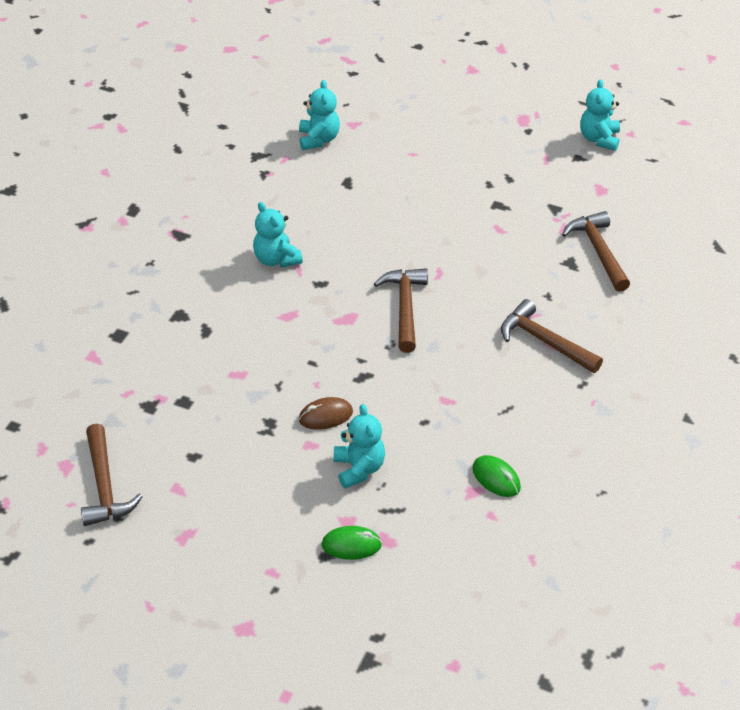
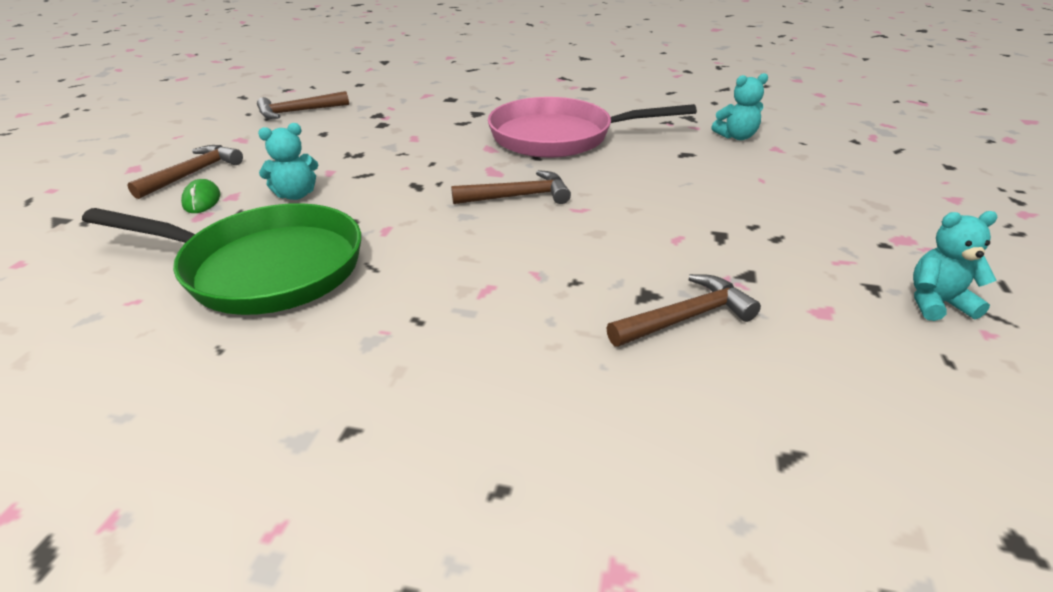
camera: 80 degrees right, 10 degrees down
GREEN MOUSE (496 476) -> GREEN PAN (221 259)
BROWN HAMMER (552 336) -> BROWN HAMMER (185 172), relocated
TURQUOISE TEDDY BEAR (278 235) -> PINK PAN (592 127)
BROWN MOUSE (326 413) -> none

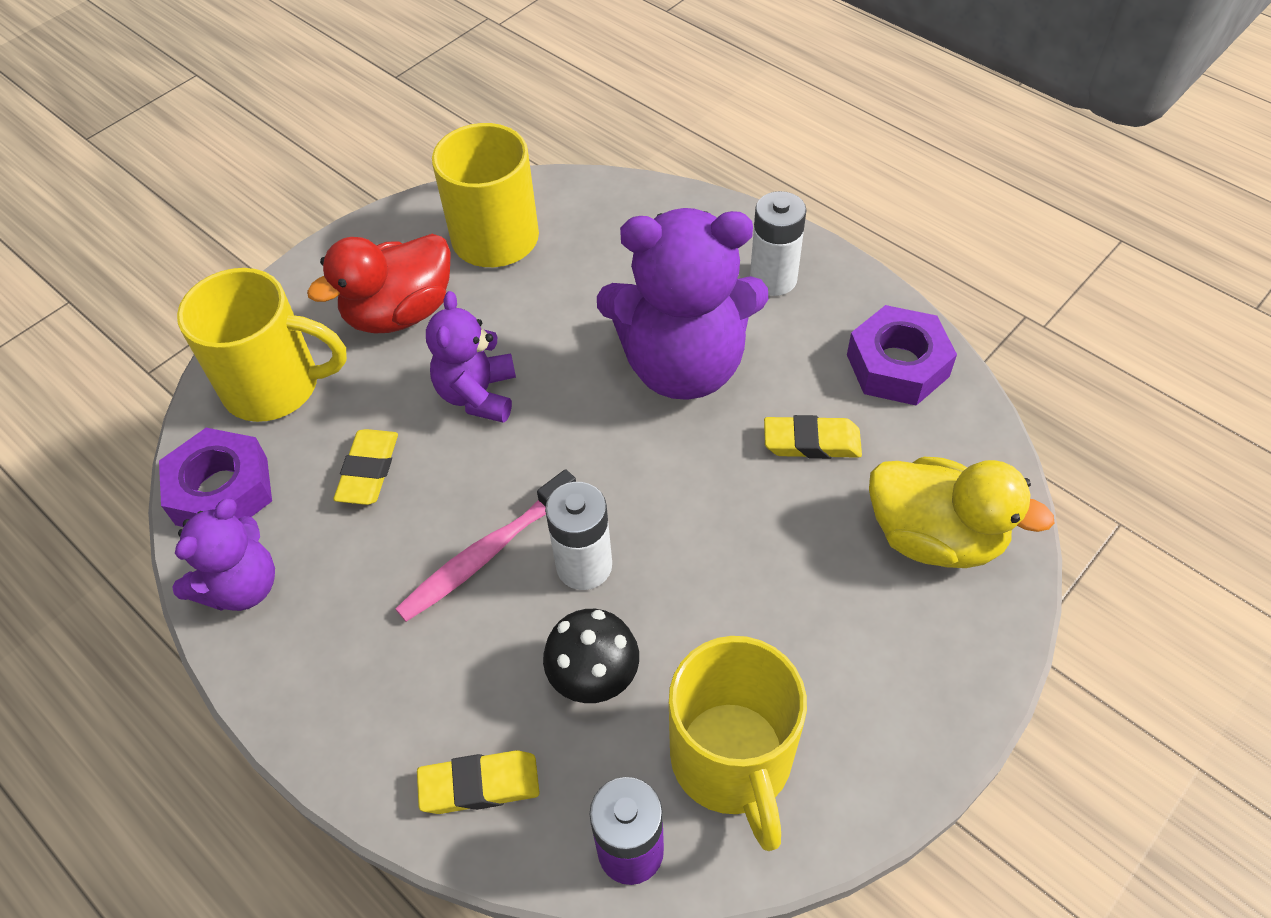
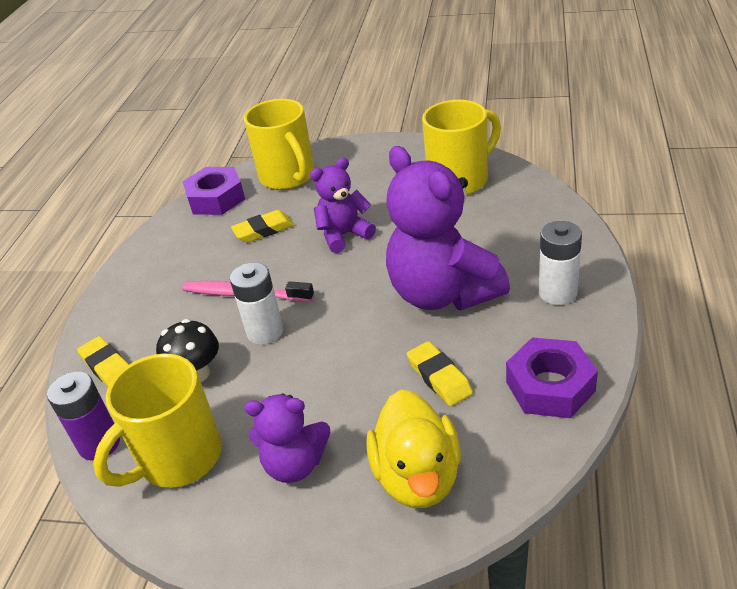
camera: 60 degrees right, 15 degrees down
PURPLE TEDDY BEAR (223 555) -> PURPLE TEDDY BEAR (287 438), relocated
RED DUCK (379 283) -> none

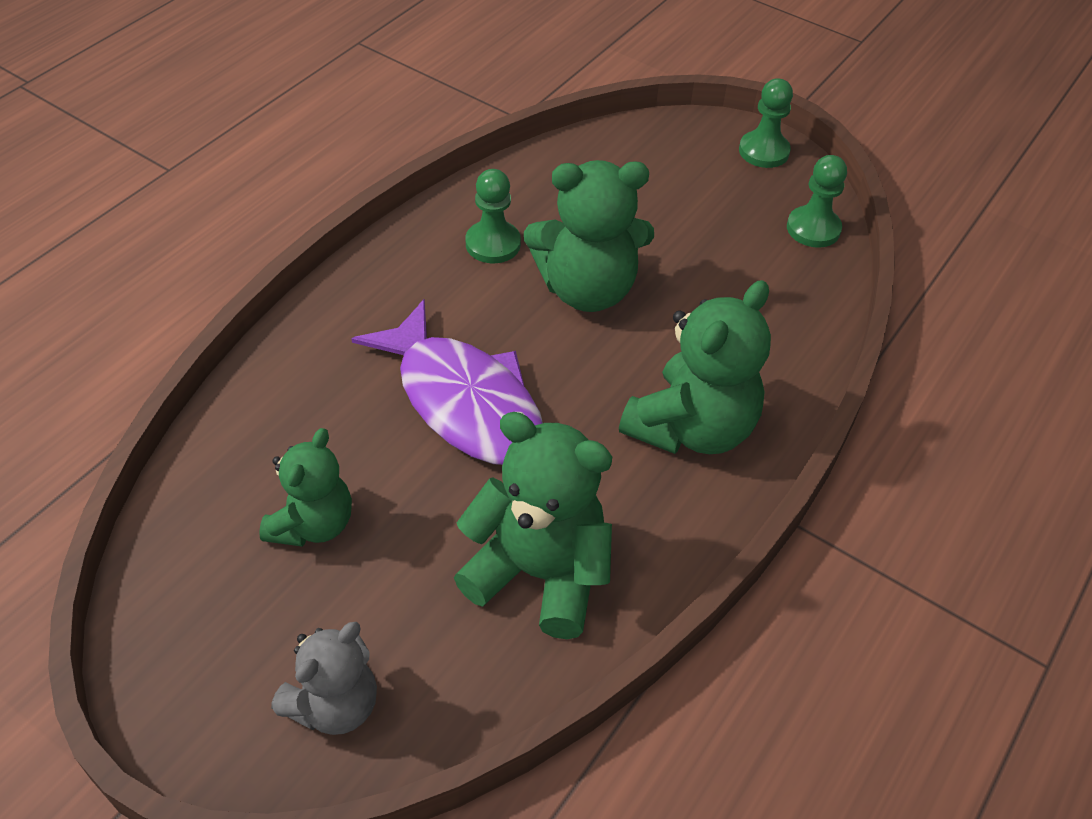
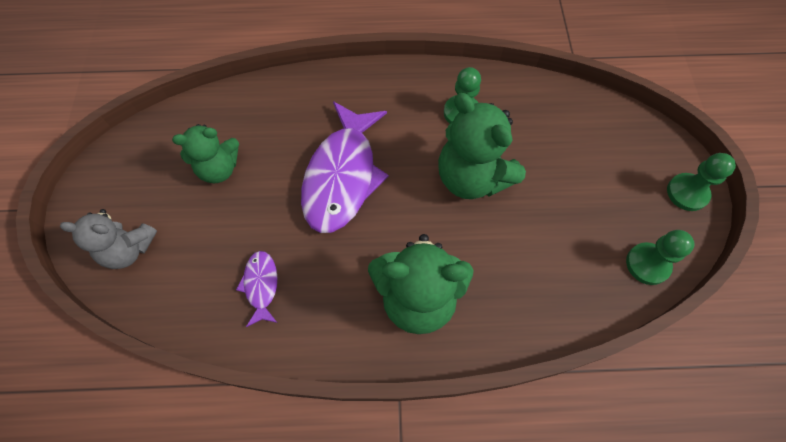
camera: 55 degrees right, 15 degrees up
GREEN TEDDY BEAR (533 525) -> PURPLE FISH (256 289)

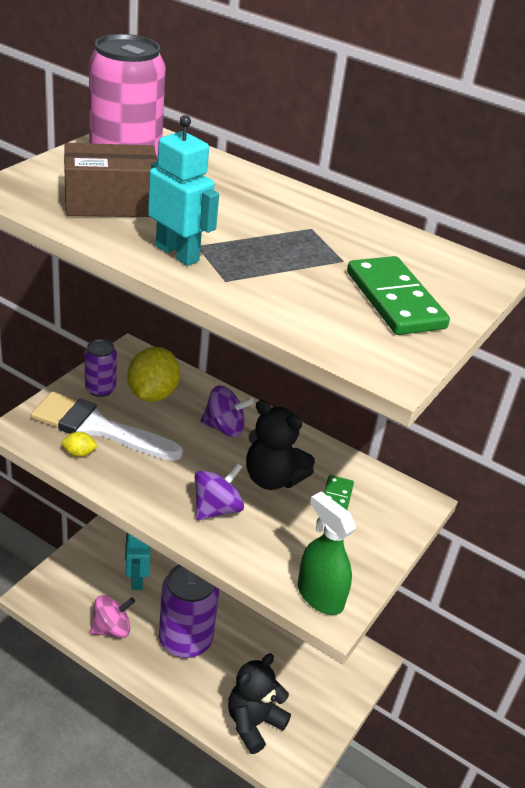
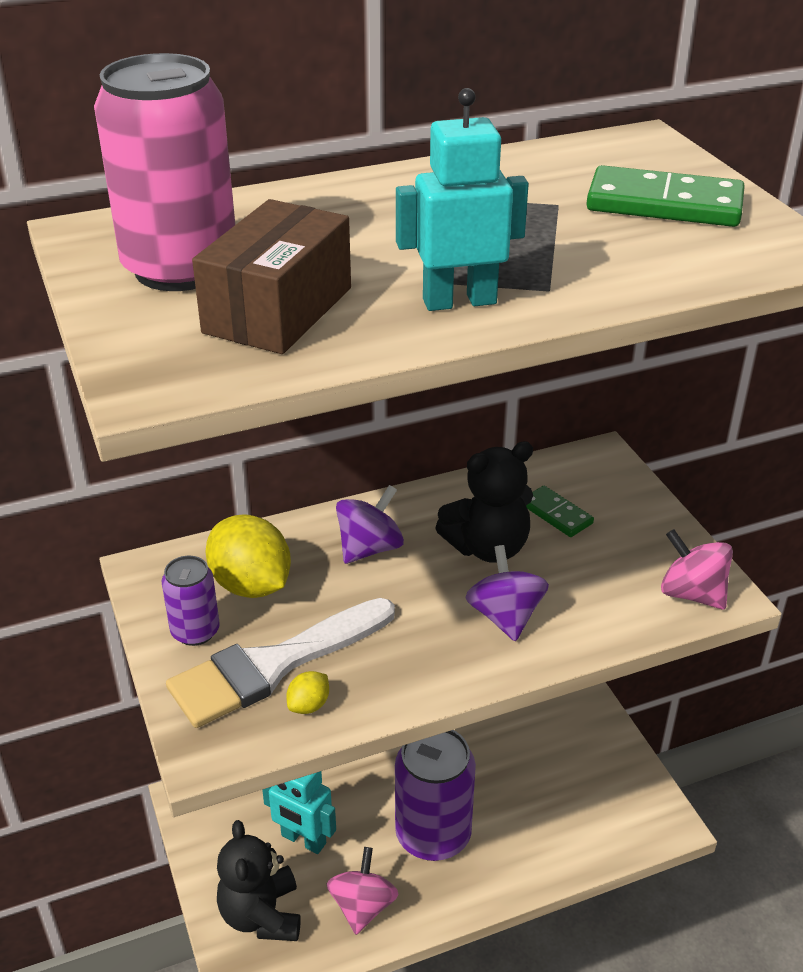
camera: 50 degrees left, 0 degrees up
BLACK TEDDY BEAR (259 703) -> BLACK TEDDY BEAR (259 880), relocated
GREEN SPRAY BOTTLE (327 553) -> PINK SPINNING TOP (697 569)

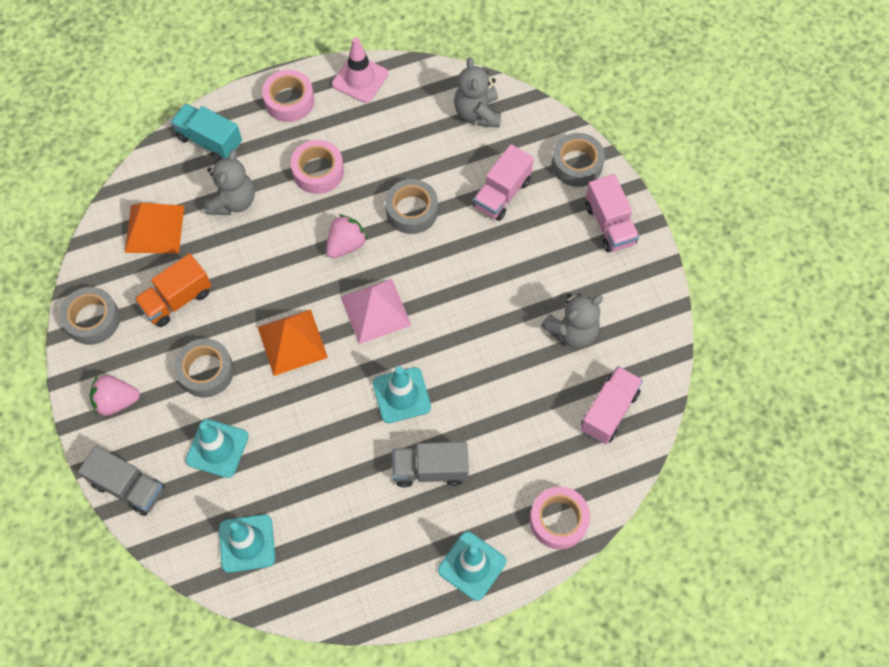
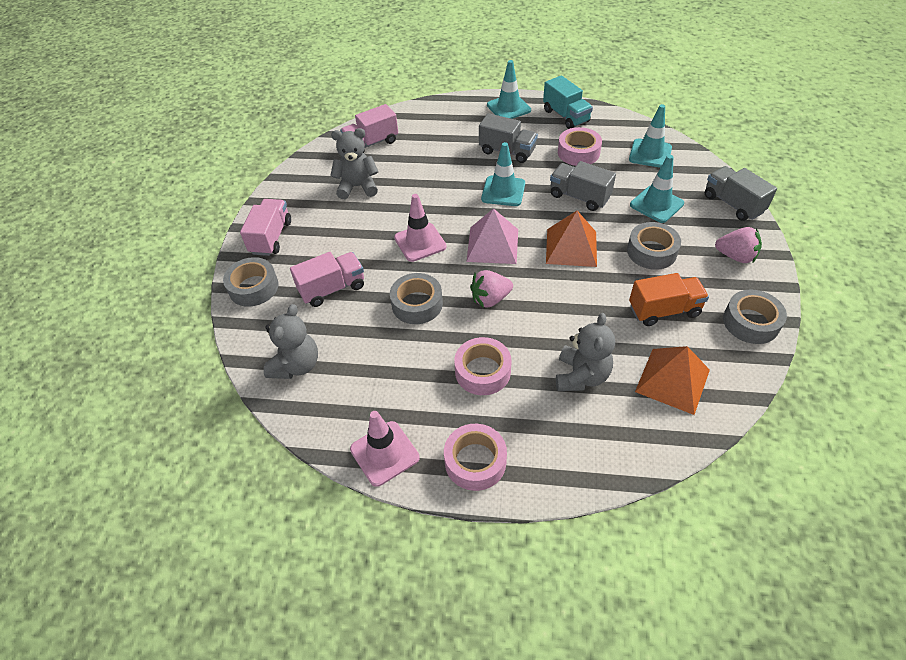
camera: 150 degrees left, 15 degrees down
none -> PINK TRAFFIC CONE (420 228)
TURQUOISE TRUCK (206 132) -> TURQUOISE TRUCK (568 102), relocated
none -> GREY TRUCK (583 186)
GREY TEDDY BEAR (230 182) -> GREY TEDDY BEAR (585 352), 150 degrees clockwise
PINK TAPE (560 518) -> PINK TAPE (580 146), relocated

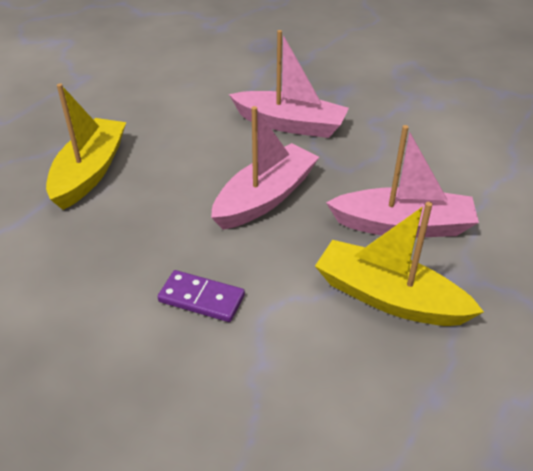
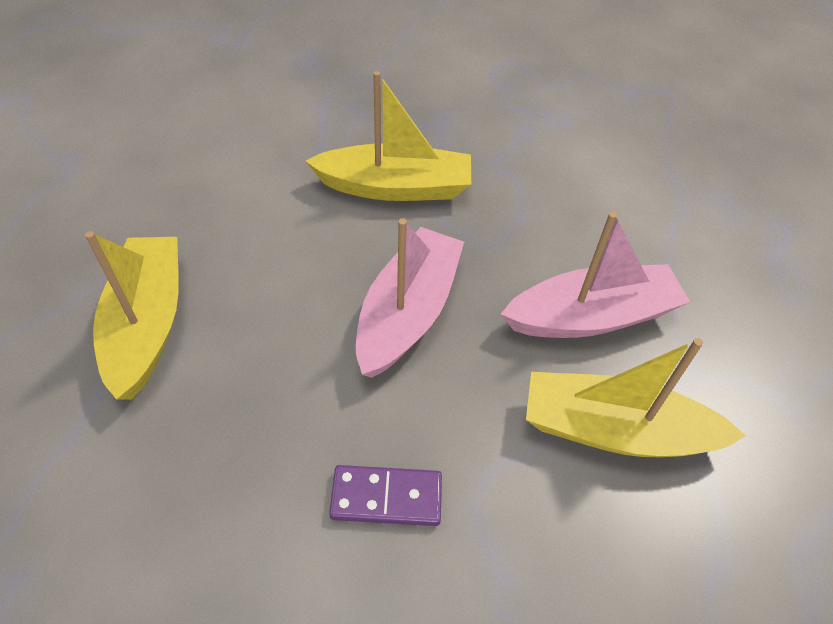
camera: 20 degrees left, 10 degrees up
PINK BOAT (289 84) -> YELLOW BOAT (388 136)

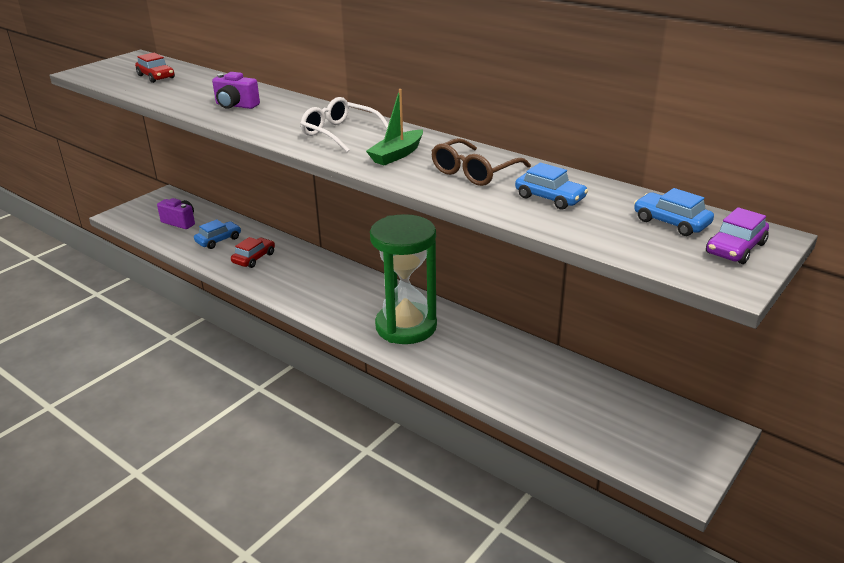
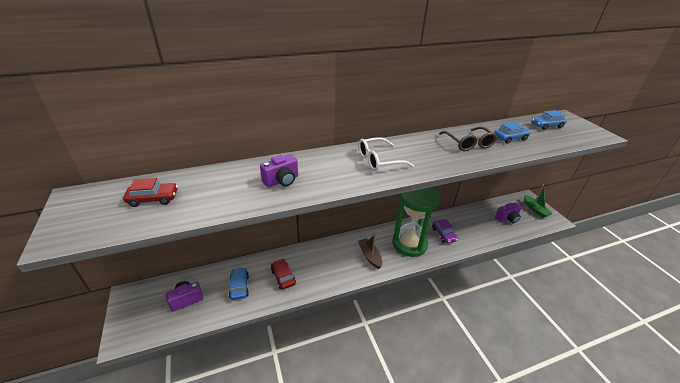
camera: 60 degrees left, 5 degrees up
none -> BROWN BOAT (370 251)
PURPLE CAR (737 235) -> PURPLE CAR (445 231), relocated
none -> PURPLE CAMERA (508 213)
GREEN BOAT (394 127) -> GREEN BOAT (538 201), relocated

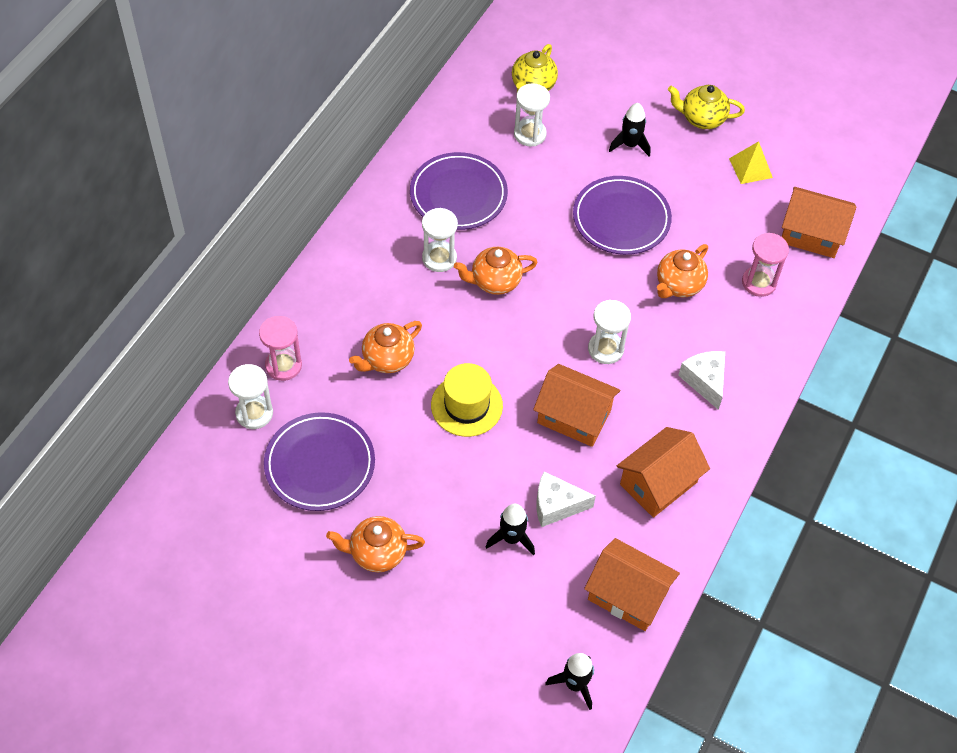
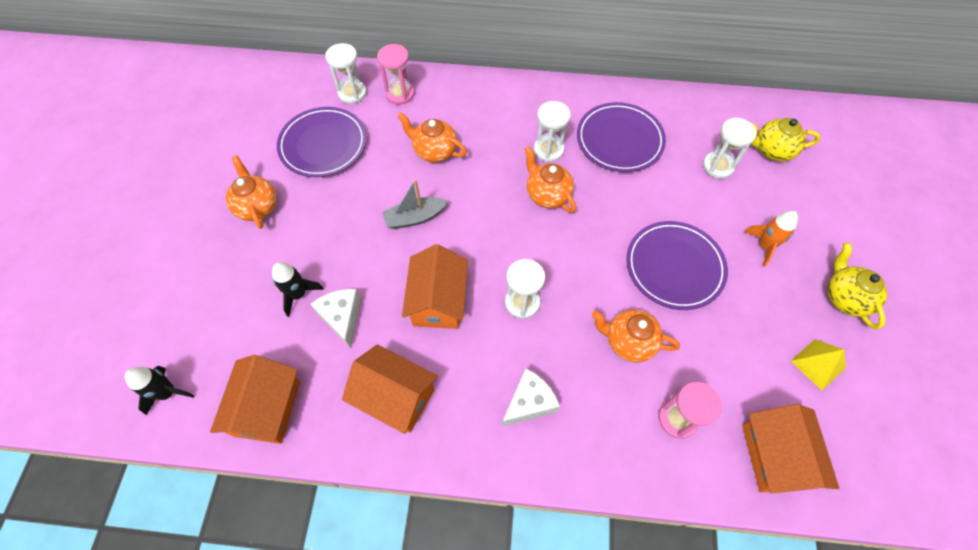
camera: 70 degrees right, 5 degrees up
YELLOW HAT (467 400) -> GREY BOAT (415 204)
BLACK ROCKET (630 130) -> ORANGE ROCKET (771 239)

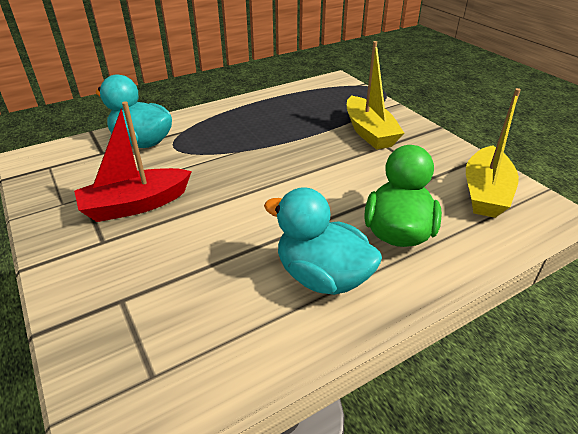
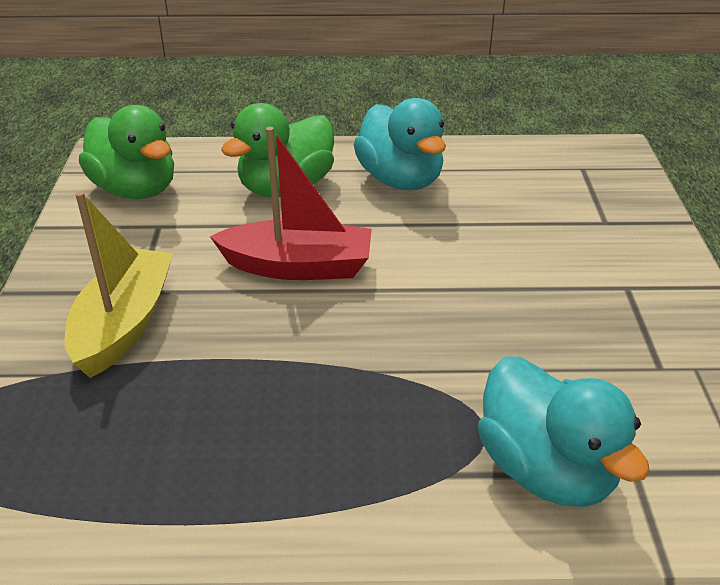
camera: 150 degrees left, 0 degrees up
YELLOW BOAT (493 153) -> GREEN DUCK (126 152)
RED BOAT (133 161) -> RED BOAT (291 203), relocated

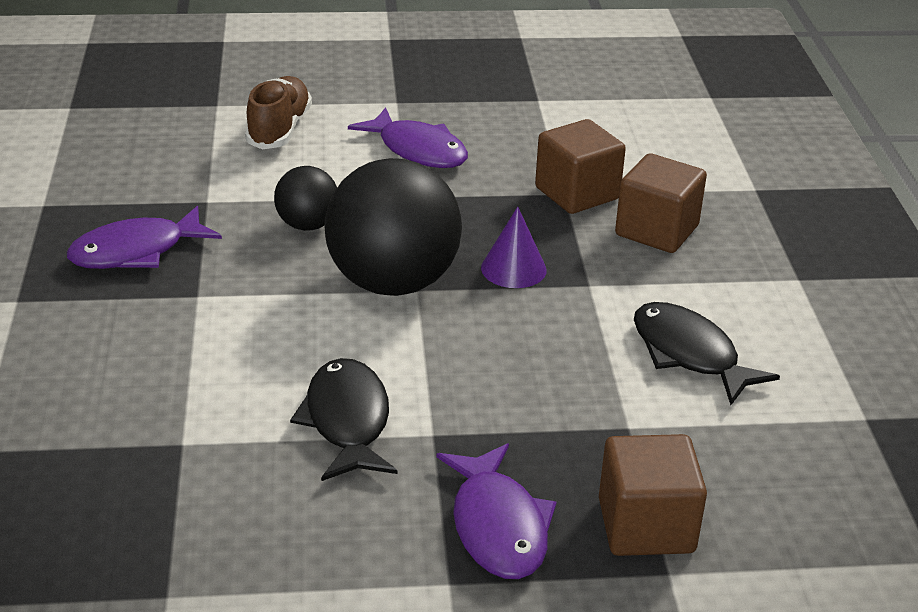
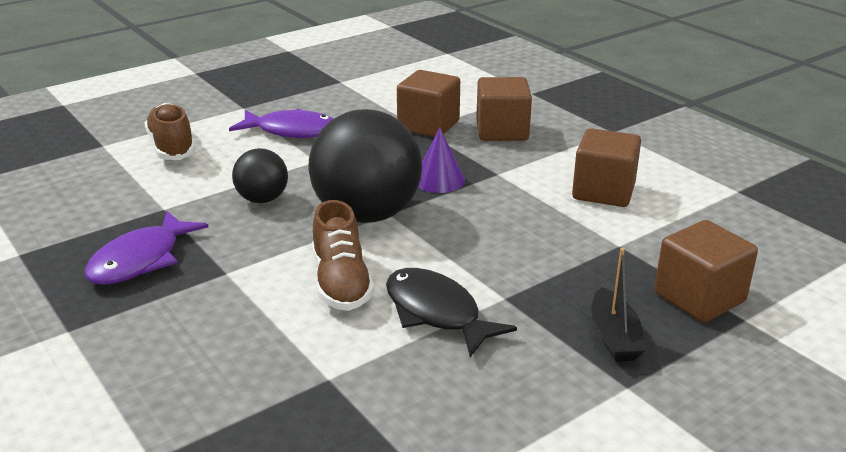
camera: 30 degrees left, 5 degrees down
none -> BROWN SHOE (343 255)
BLACK FISH (707 353) -> BROWN CUBE (606 167)
PURPLE FISH (496 511) -> BLACK BOAT (618 305)

